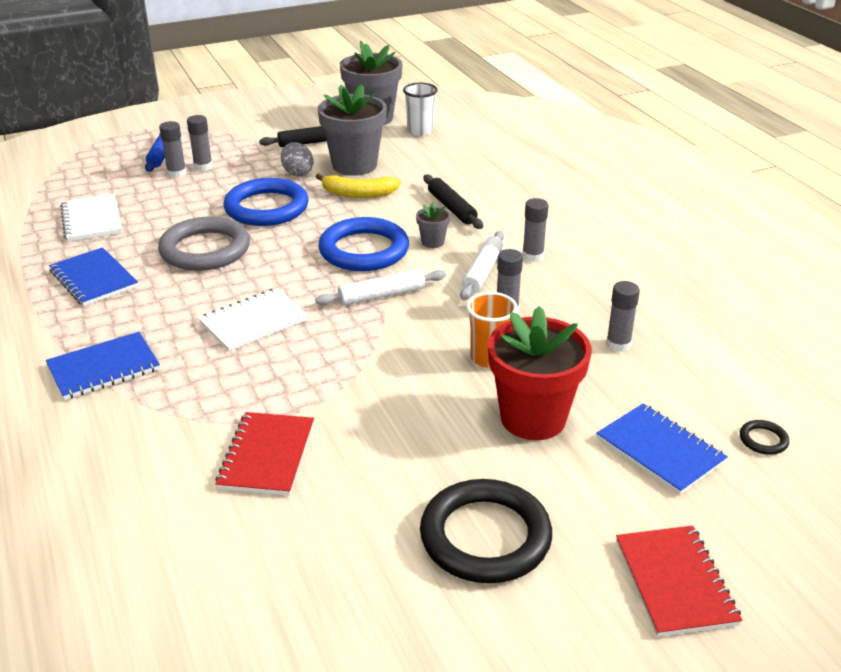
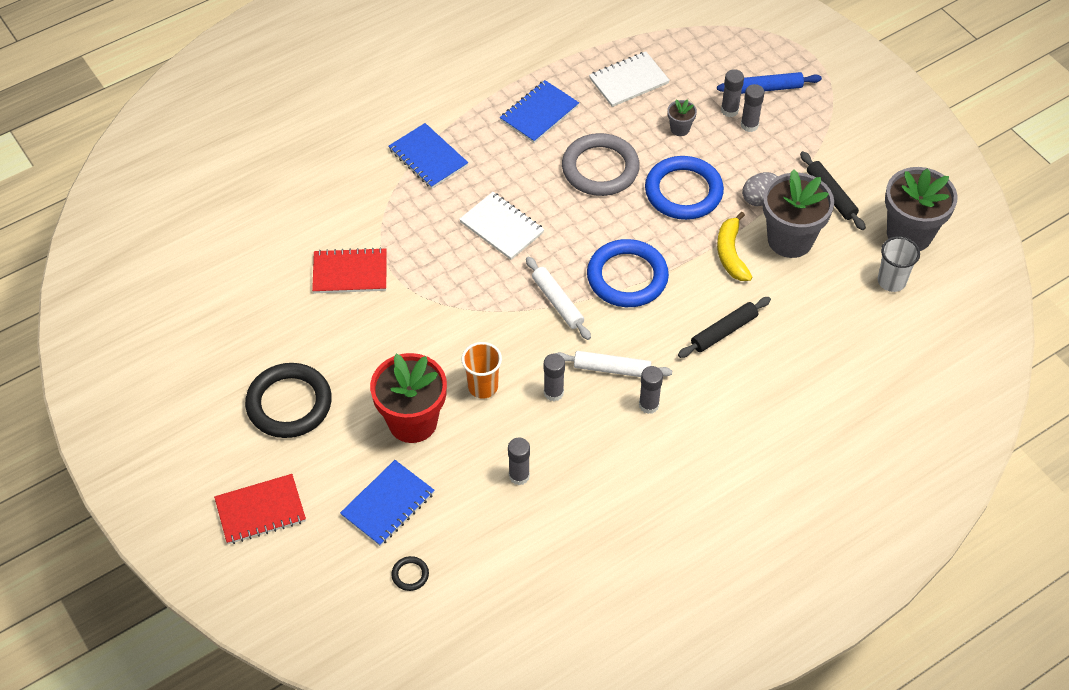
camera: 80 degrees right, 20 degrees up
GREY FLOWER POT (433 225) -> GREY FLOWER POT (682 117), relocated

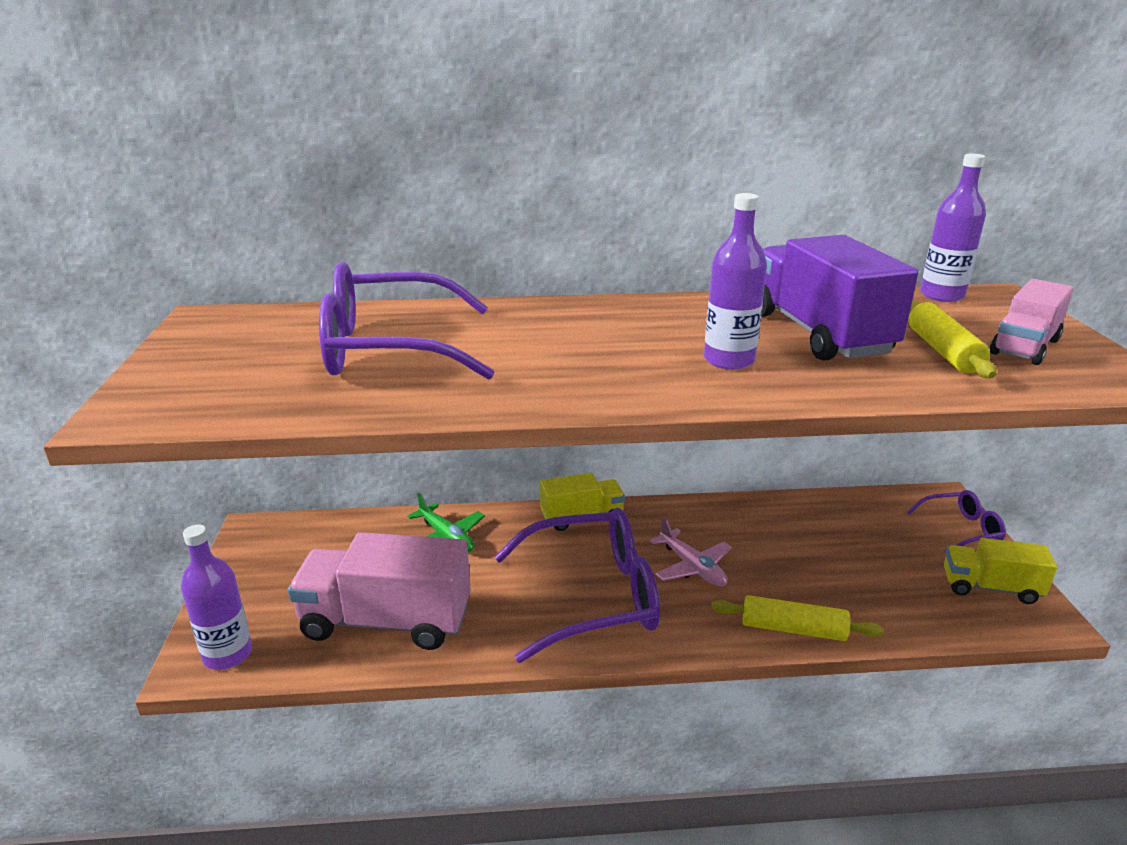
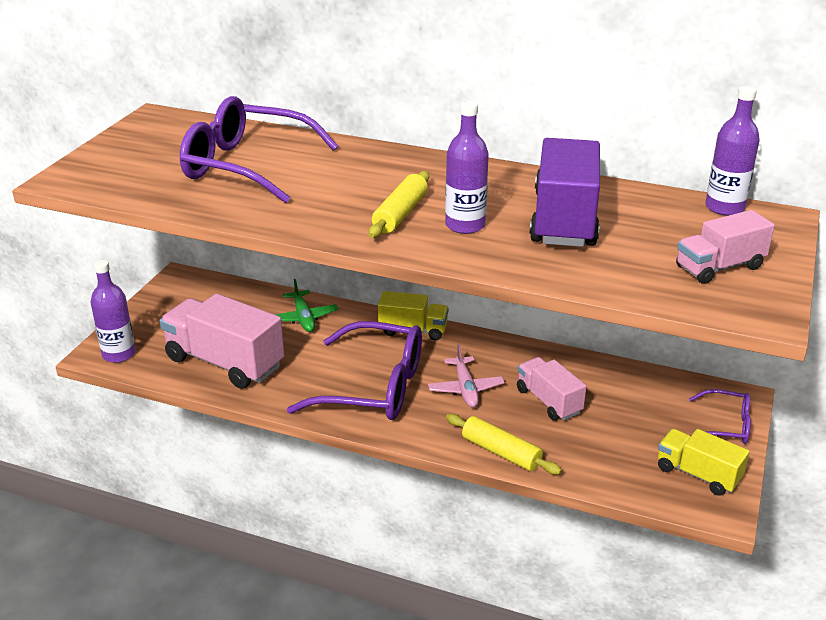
camera: 25 degrees right, 5 degrees up
YELLOW ROLLING PIN (952 339) -> YELLOW ROLLING PIN (399 204), relocated
none -> PINK TRUCK (552 389)

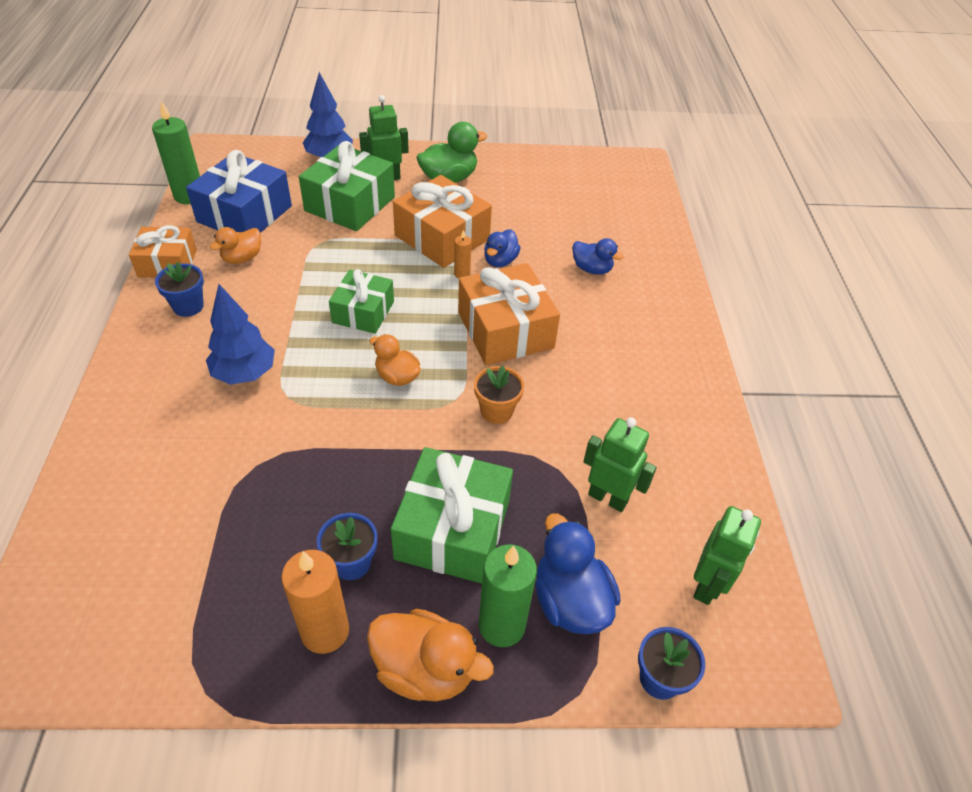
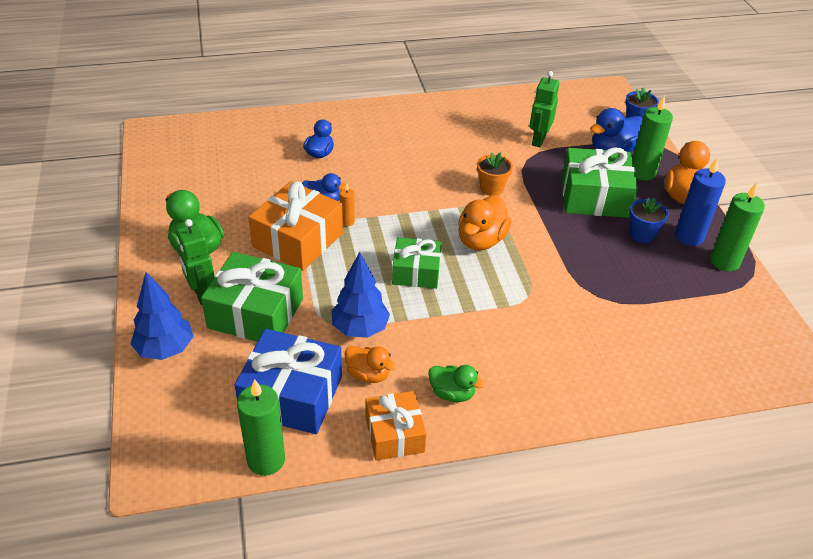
camera: 100 degrees left, 5 degrees down
BLUE TREE (240 334) -> BLUE TREE (361 295), relocated
BLUE FLOWER POT (179 289) -> GREEN DUCK (456 383)
ORANGE DUCK (395 360) -> ORANGE DUCK (484 222), x1.57
ORANGE CANDLE (315 602) -> BLUE CANDLE (700 201)
none -> GREEN CANDLE (737 227)
ORANGE GIFT (509 314) -> none
GREEN ROBOT (727 555) -> none

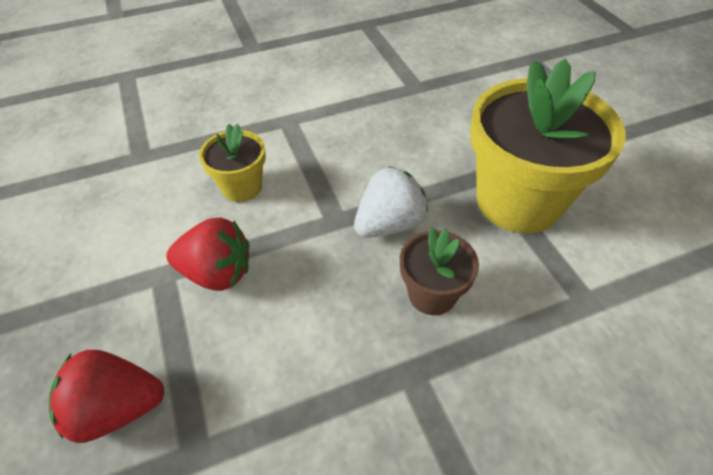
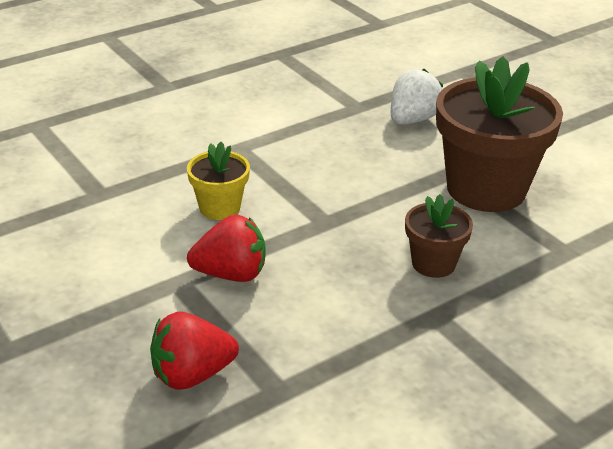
camera: 15 degrees left, 15 degrees down
WHITE STRAWBERRY (391 202) -> WHITE STRAWBERRY (417 97), relocated
YELLOW FLOWER POT (548 146) -> BROWN FLOWER POT (499 134)

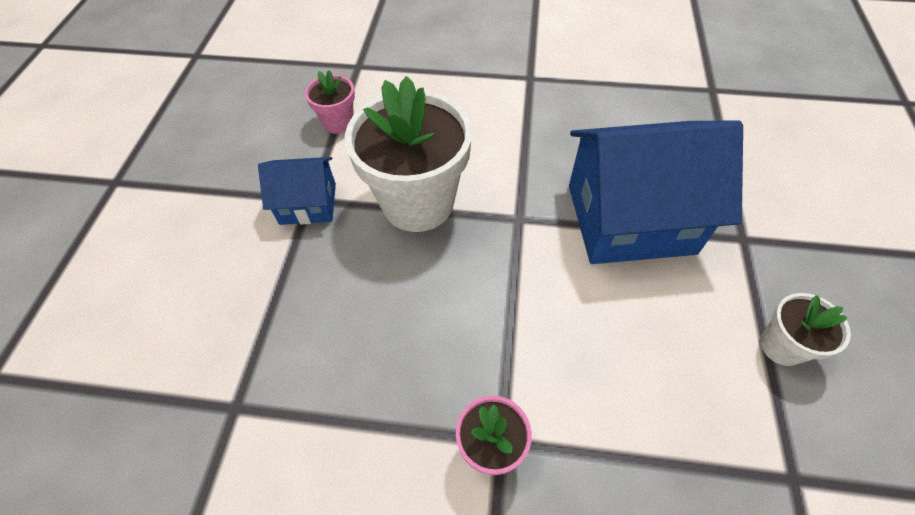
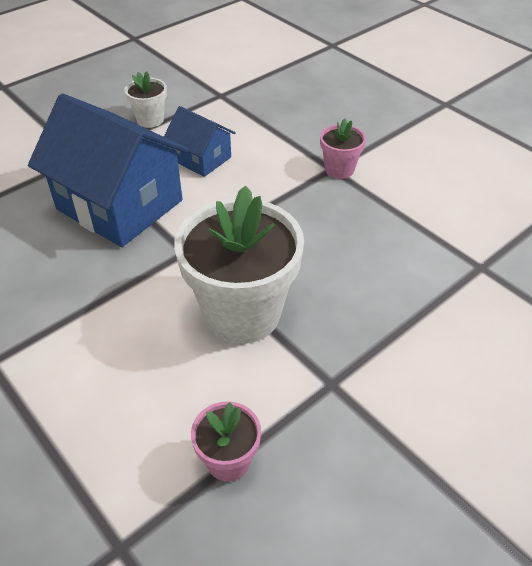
camera: 140 degrees left, 10 degrees down
BLUE HOUSE (297 191) -> BLUE HOUSE (200 141), relocated

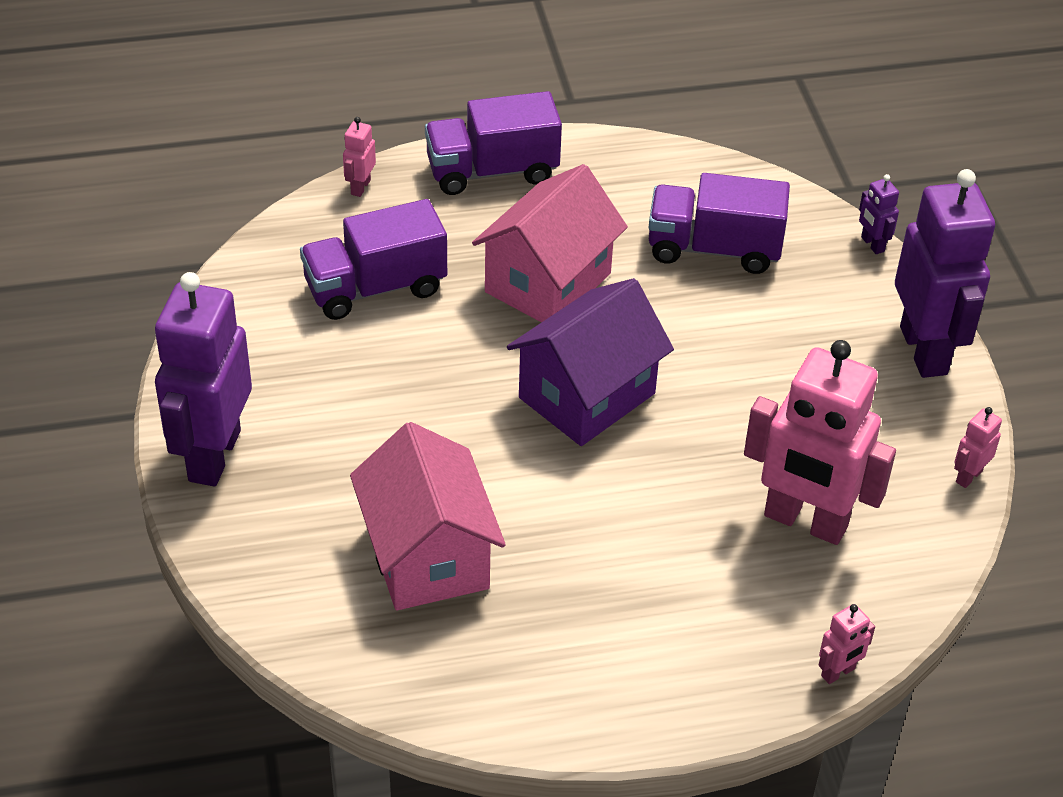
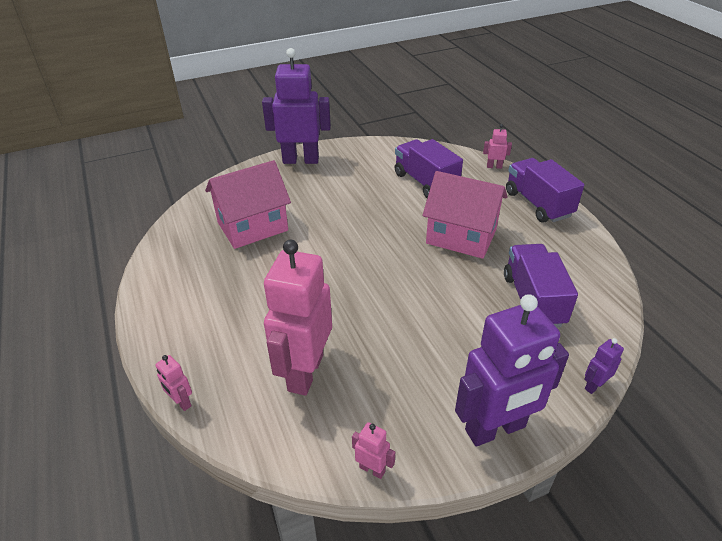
camera: 80 degrees right, 5 degrees down
PURPLE HOUSE (590 362) -> none

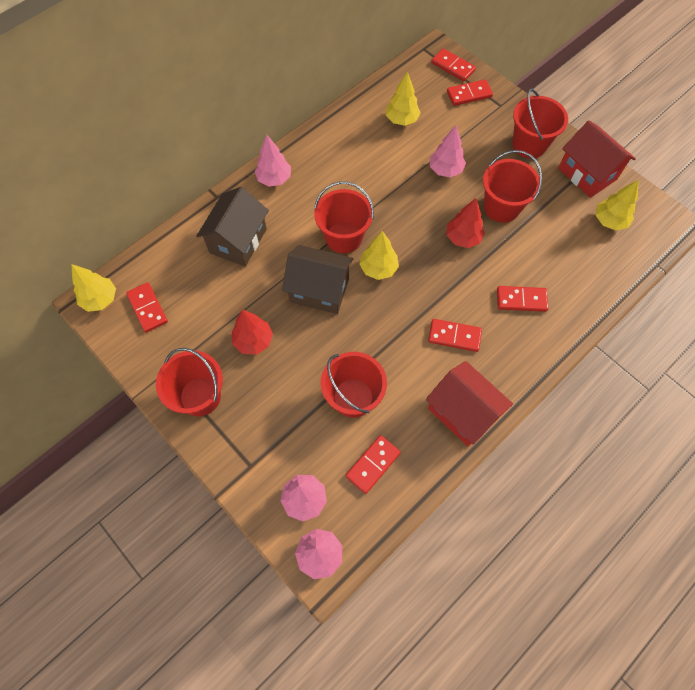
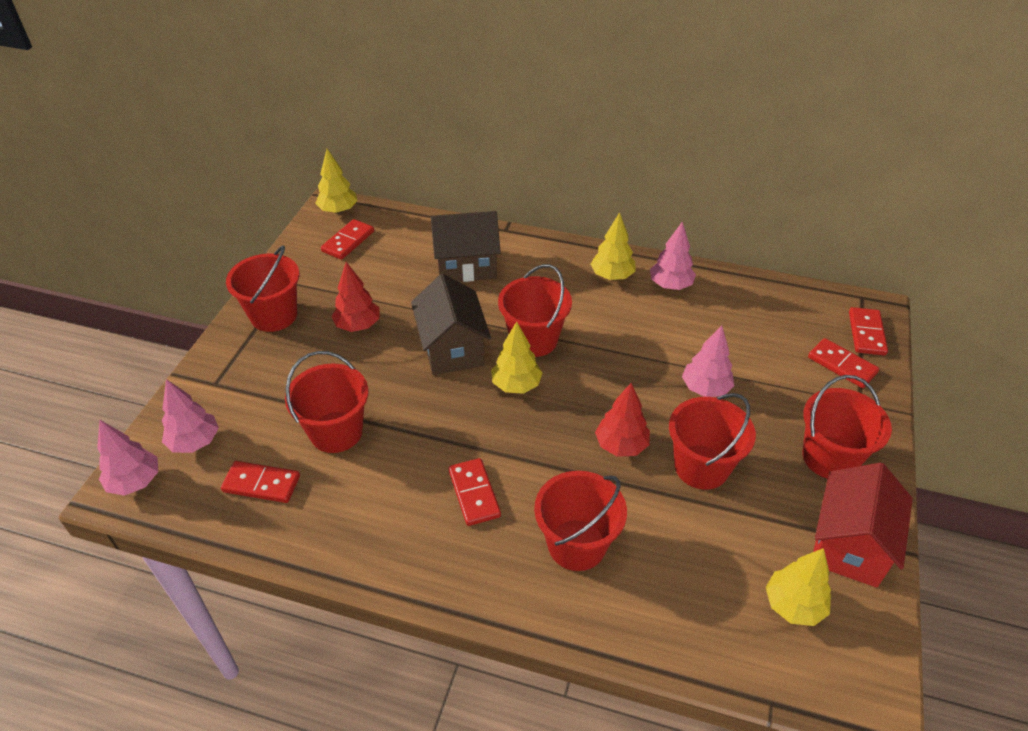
camera: 60 degrees right, 20 degrees down
RED DOMINO (523 299) -> RED BUCKET (580 521)
YELLOW TREE (403 99) -> YELLOW TREE (613 246), relocated
PINK TREE (273 160) -> PINK TREE (673 256), relocated
RED HOUSE (469 403) -> none

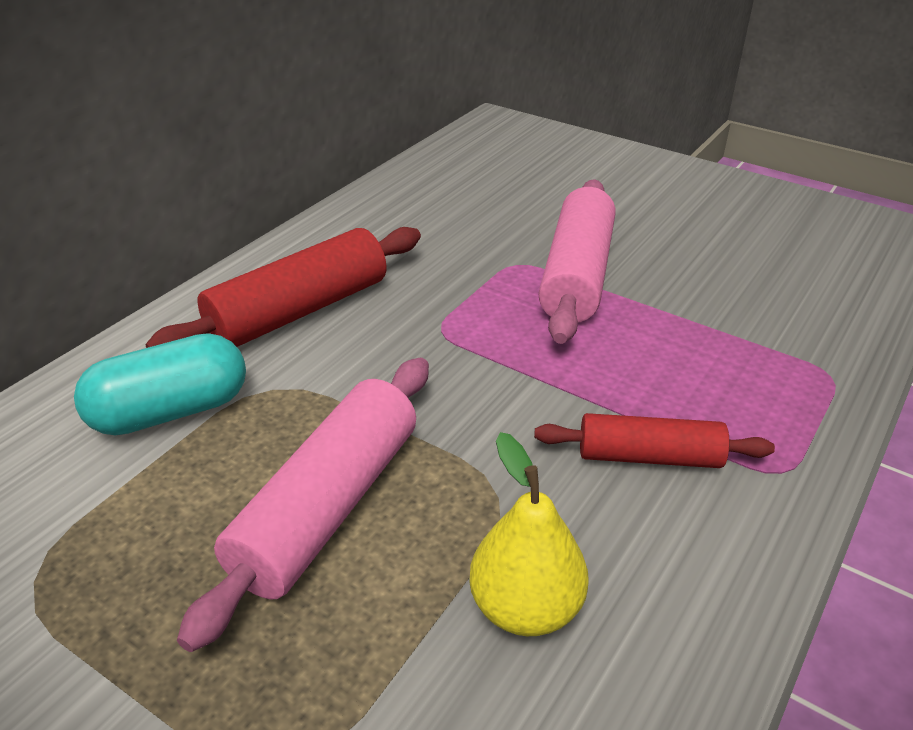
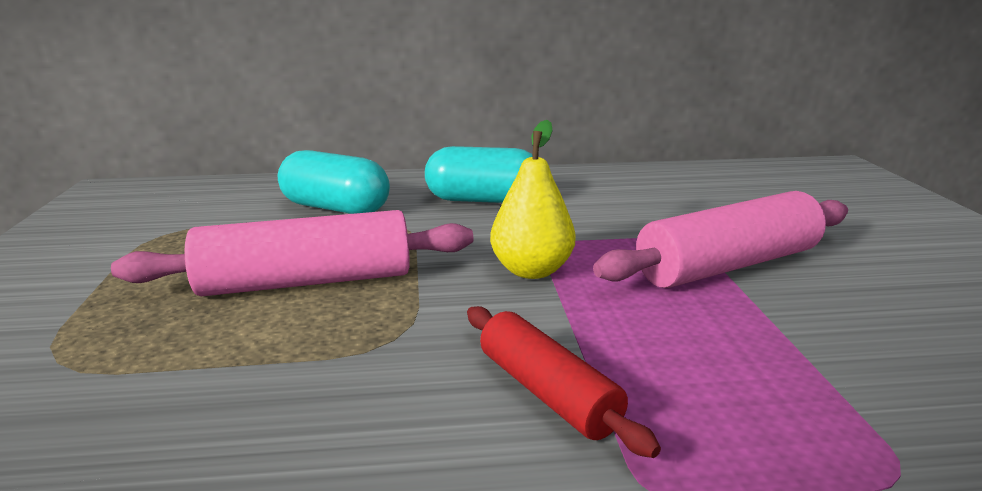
camera: 50 degrees right, 15 degrees down
RED ROLLING PIN (283 287) -> TURQUOISE CAPSULE (479 174)
YELLOW PEAR (529 534) -> YELLOW PEAR (532 199), relocated

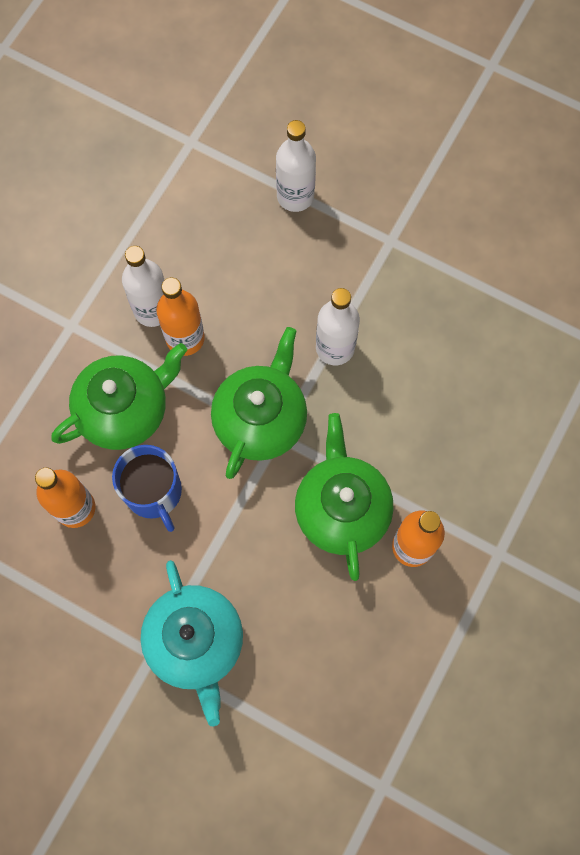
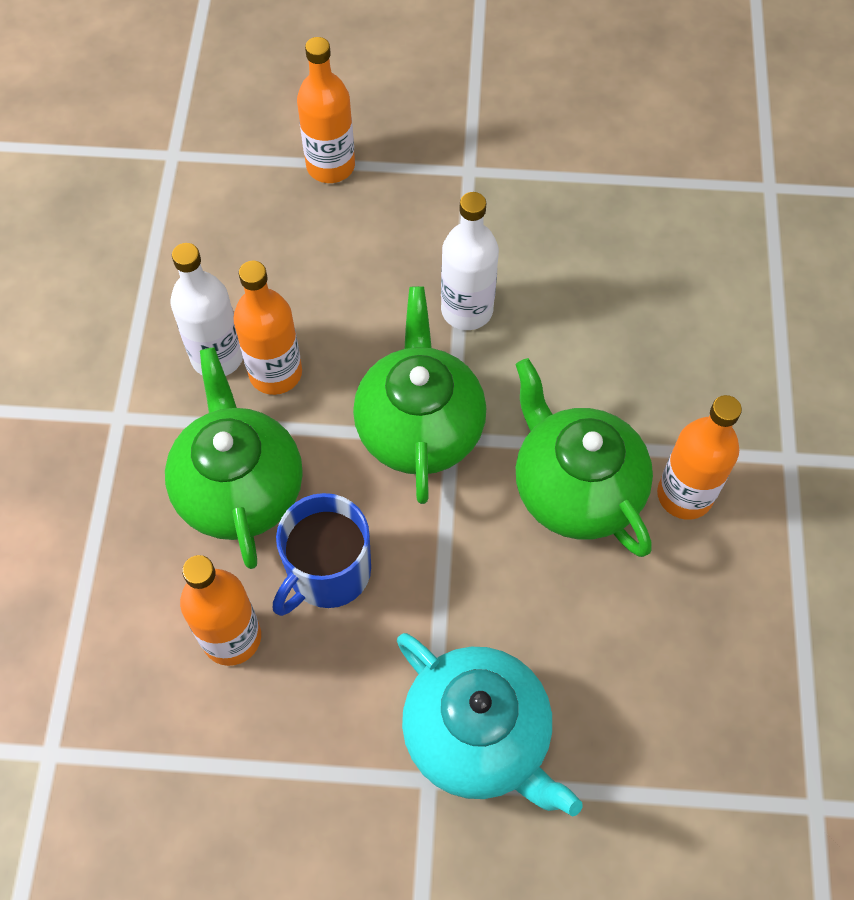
camera: 25 degrees left, 10 degrees down
GREEN TEAPOT (119 396) -> GREEN TEAPOT (234 458), 45 degrees counterclockwise
BLUE MUG (147 488) -> BLUE MUG (322 554), 90 degrees clockwise
WHITE BOTTLE (296 166) -> ORANGE BOTTLE (326 110)

